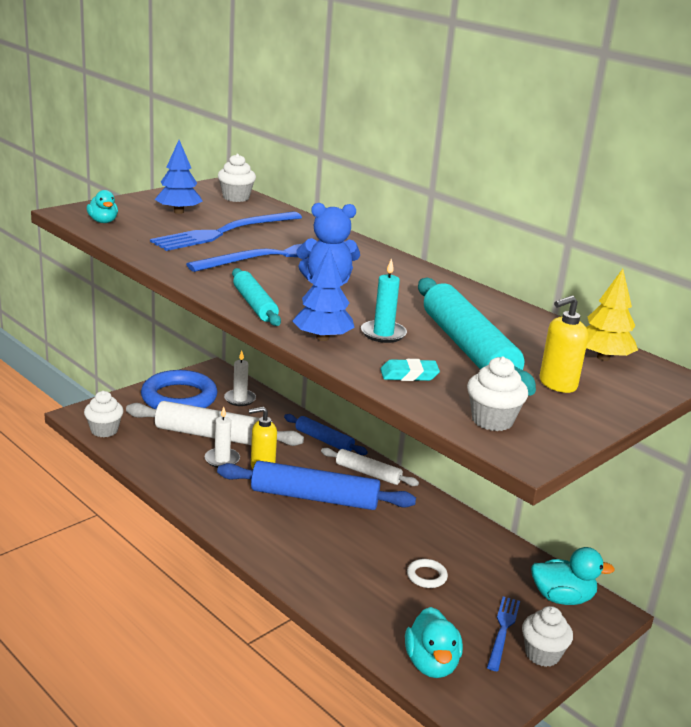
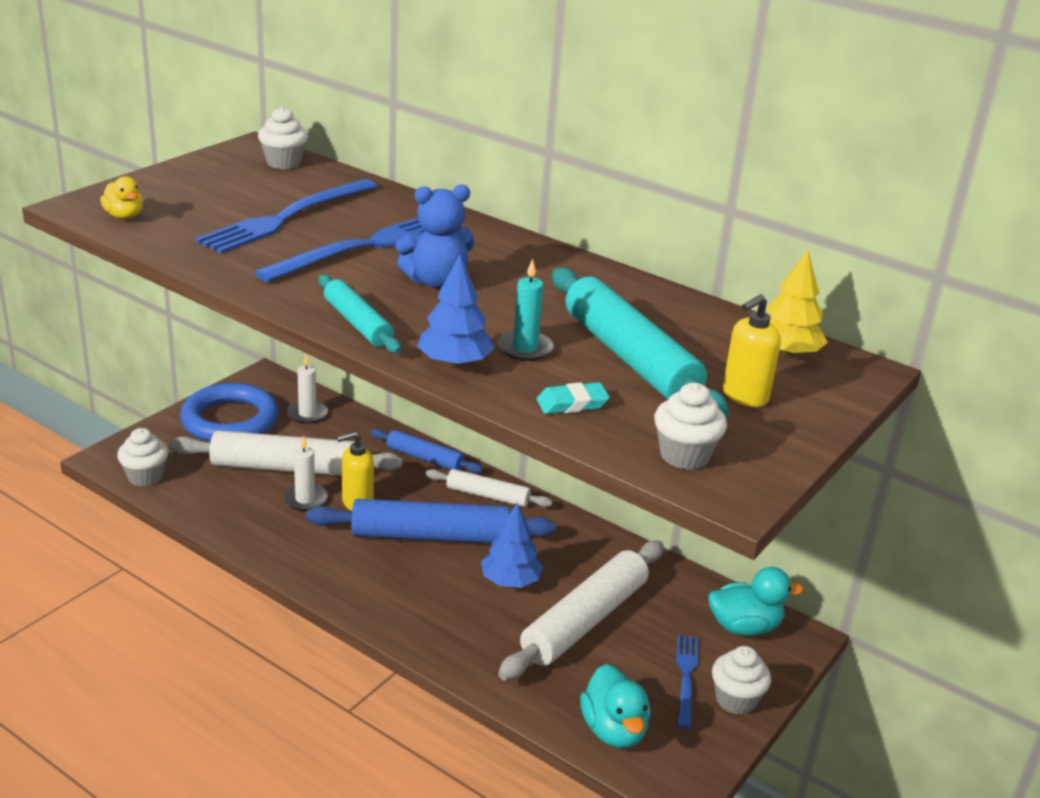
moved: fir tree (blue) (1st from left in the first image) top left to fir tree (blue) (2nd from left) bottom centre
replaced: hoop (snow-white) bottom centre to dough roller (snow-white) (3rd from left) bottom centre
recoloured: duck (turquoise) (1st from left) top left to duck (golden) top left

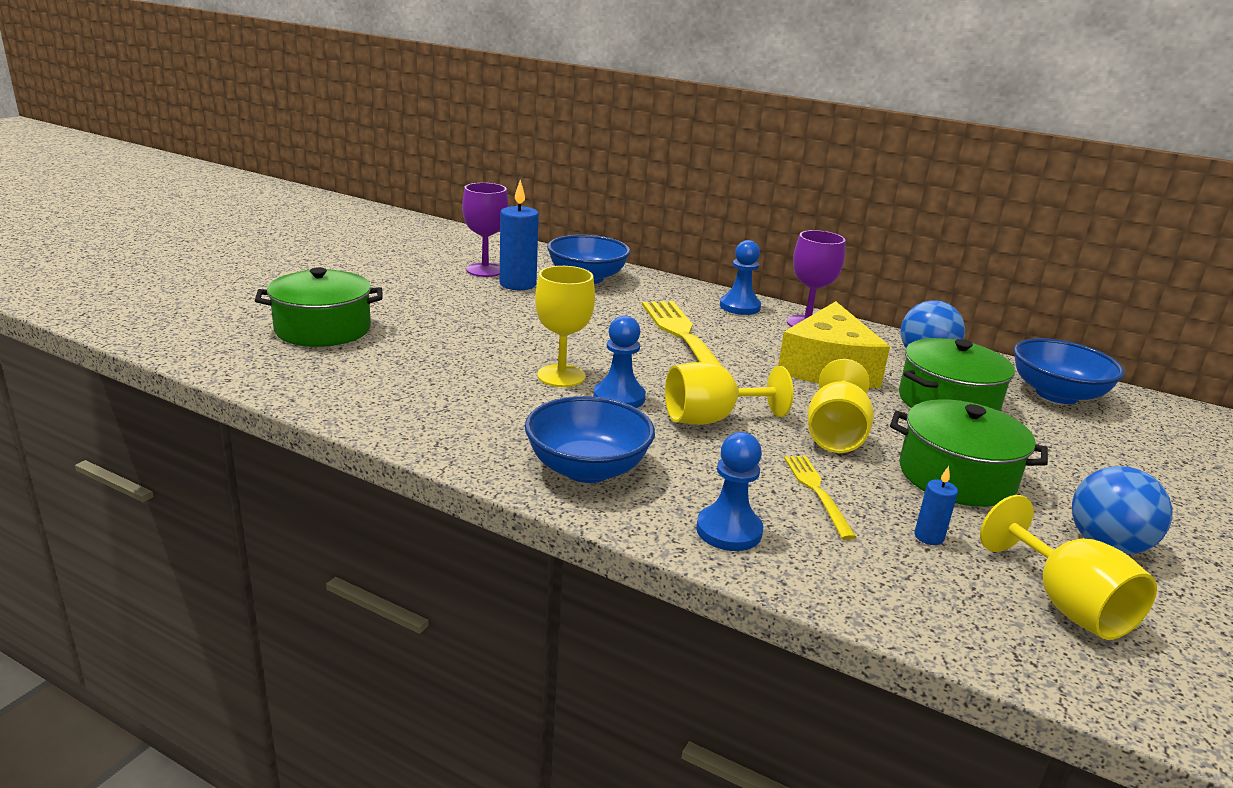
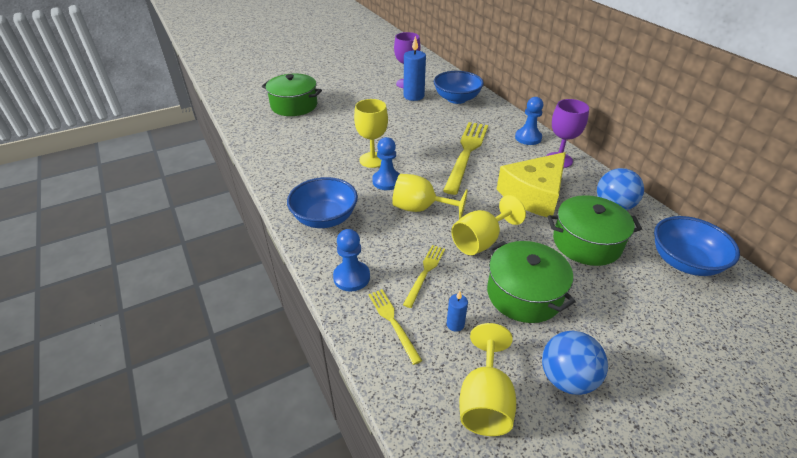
added: fork (golden) (1st from left) bottom centre

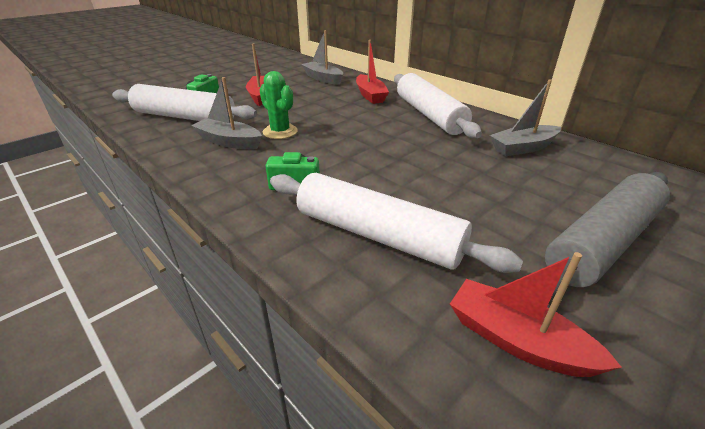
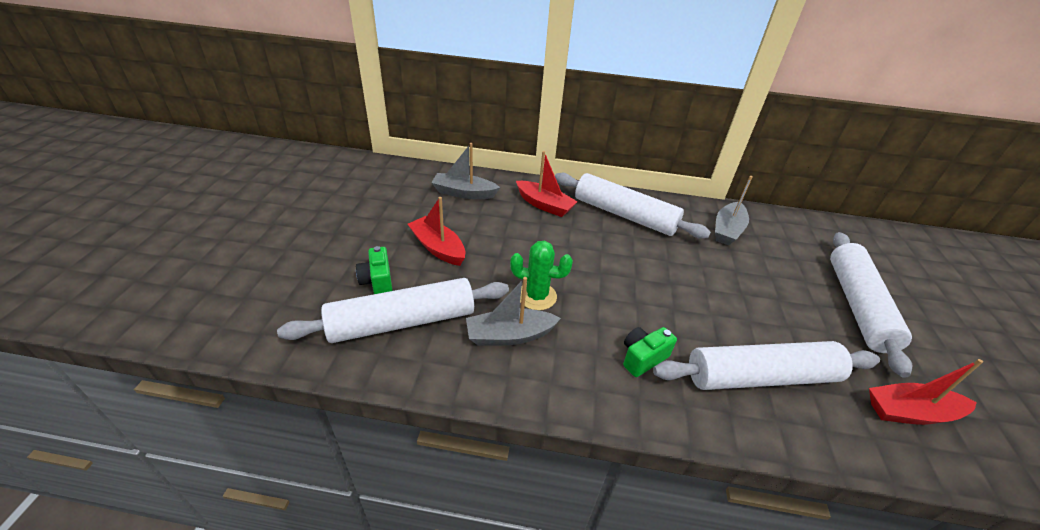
recoloured: dough roller (ash-grey) middle right to dough roller (snow-white) (4th from left) middle right

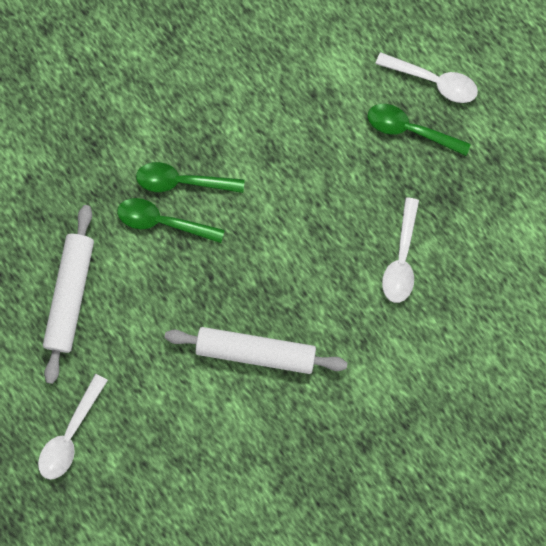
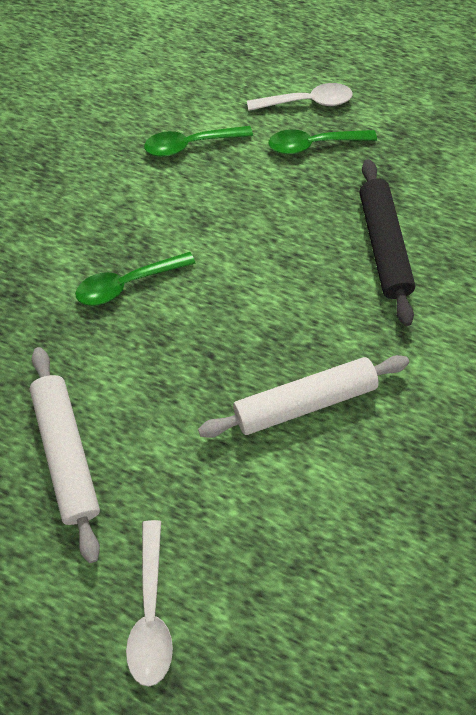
moved: spoon (green) (1st from left in the first image) middle left to spoon (green) (2nd from left) top centre
replaced: spoon (snow-white) (2nd from left) middle right to dough roller (jet-black) middle right

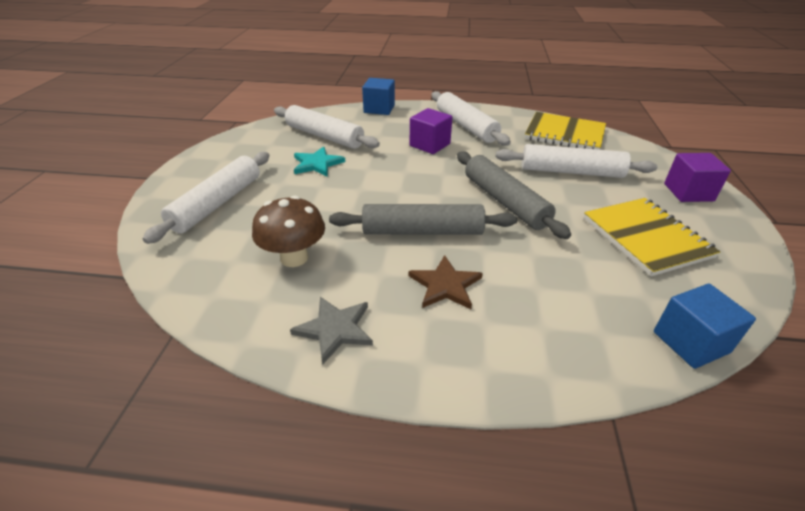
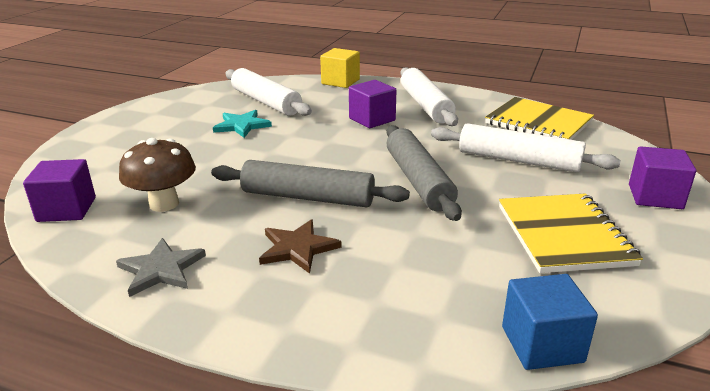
removed: dough roller (snow-white) (1st from left) middle left
added: solid cube (violet) (1st from left) middle left
recoloured: solid cube (blue) (1st from left) top centre to solid cube (golden) top centre

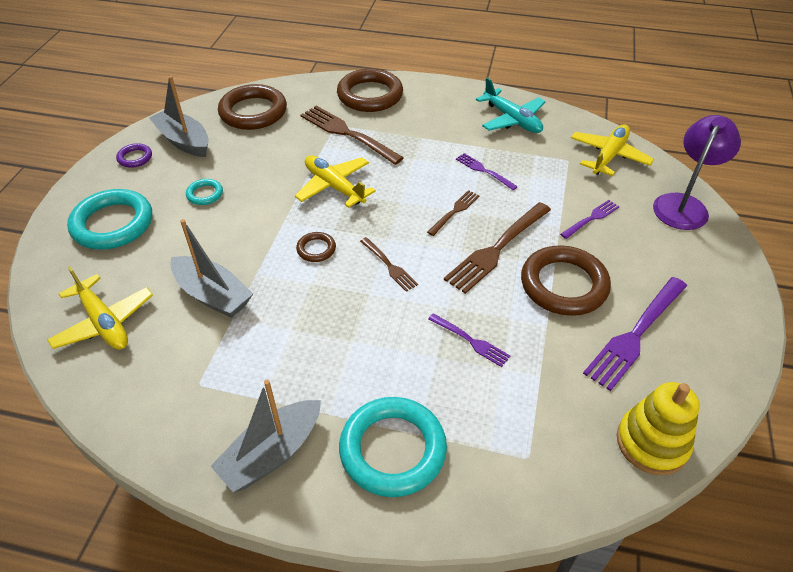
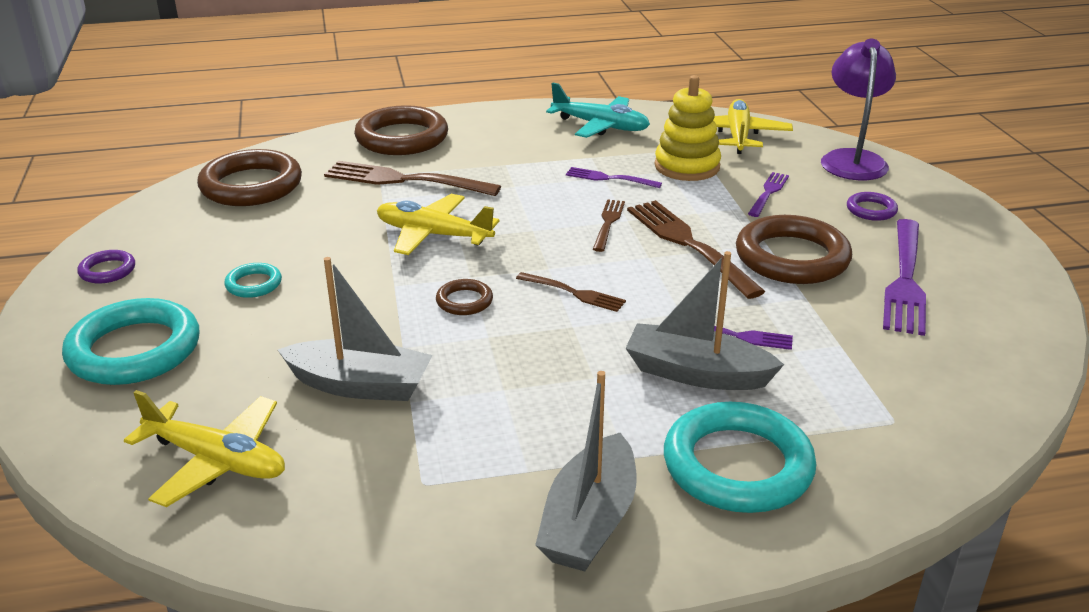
added: hoop (violet) (2nd from left) middle right
moved: sailboat (ash-grey) (1st from left in the first image) top left to sailboat (ash-grey) (3rd from left) centre; stacking rings (golden) bottom right to top centre
turned: fork (russet) (4th from left) centre = centre 135 degrees clockwise

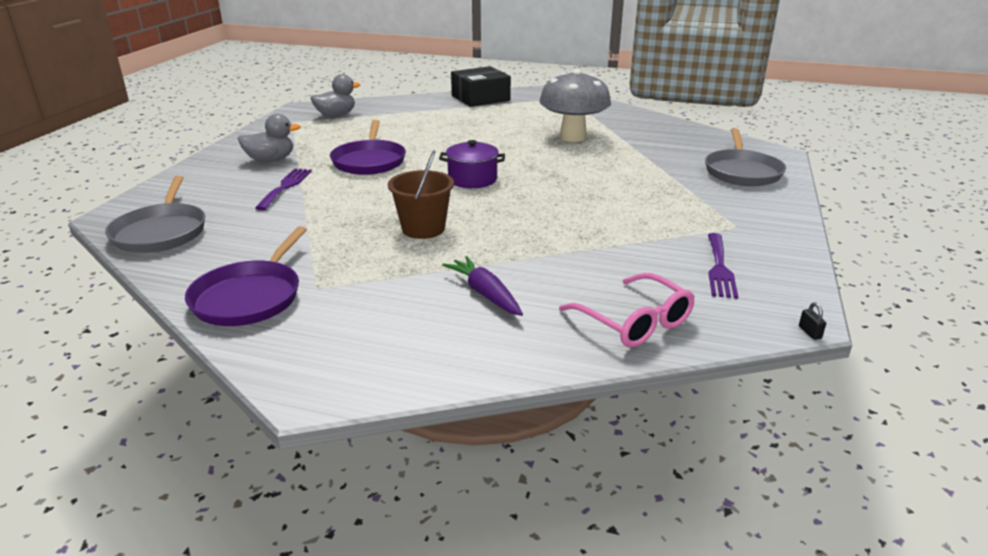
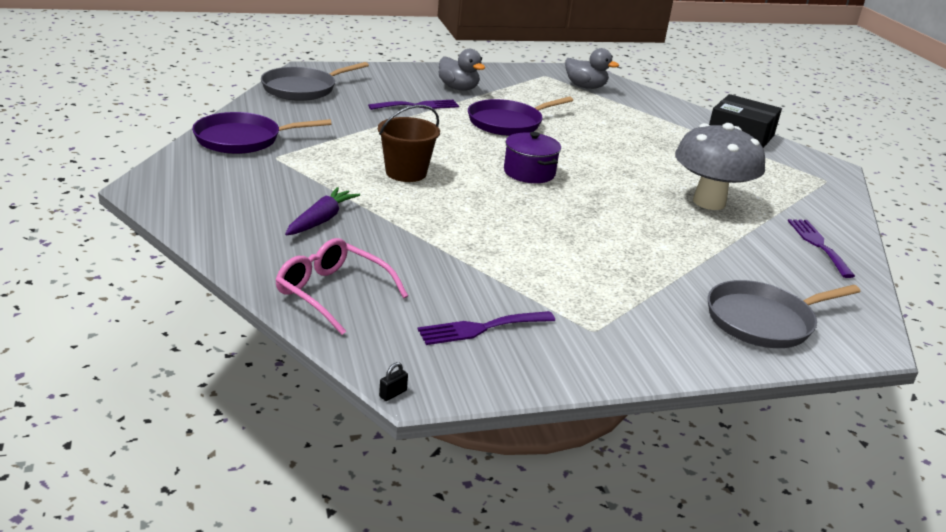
added: fork (violet) (3rd from left) middle right
turned: eyeglasses (rosy) centre = centre 105 degrees clockwise

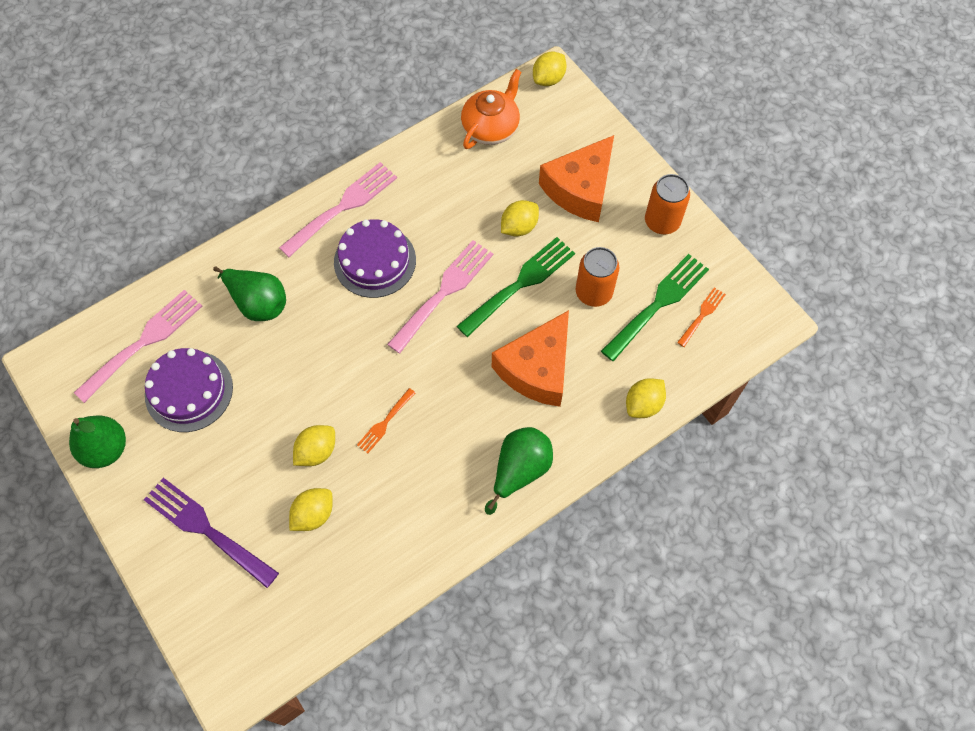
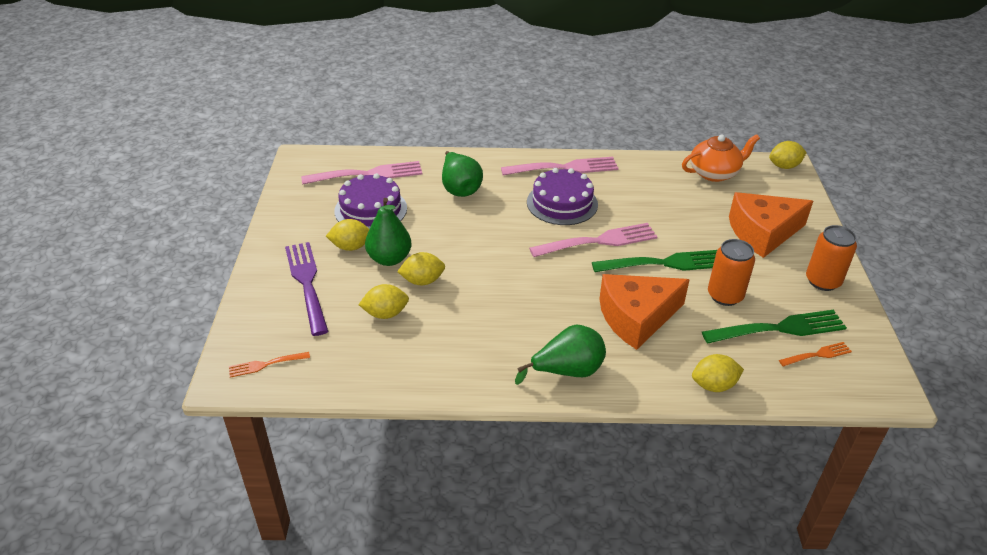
moved: pear fruit (green) (1st from left) middle left to centre; fork (orange-coloured) (1st from left) centre to middle left; citrus fruit (golden) (3rd from left in the first image) top centre to citrus fruit (golden) (1st from left) centre

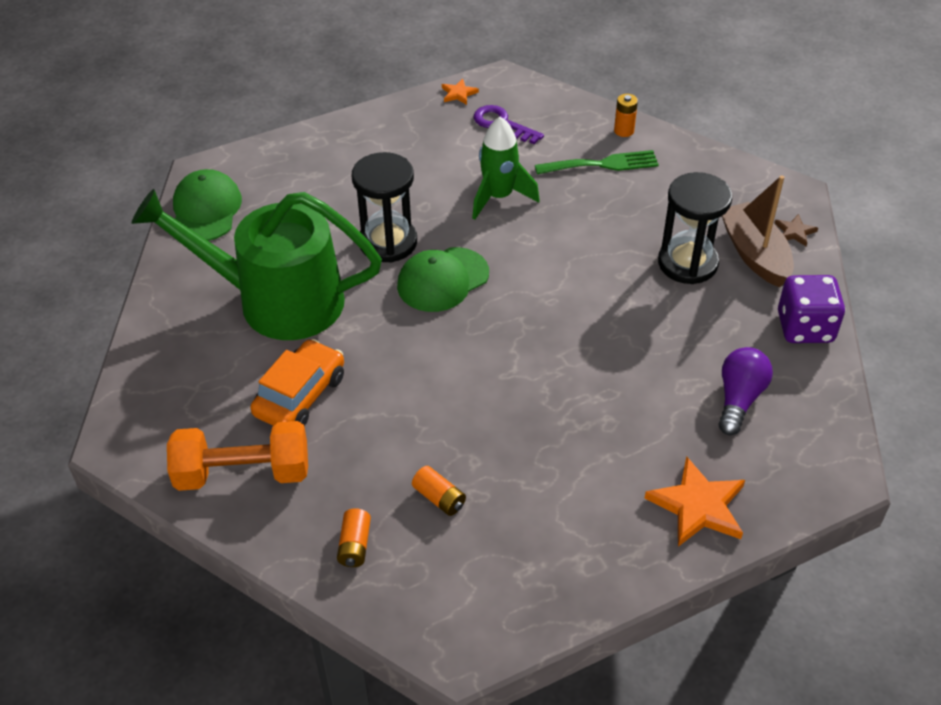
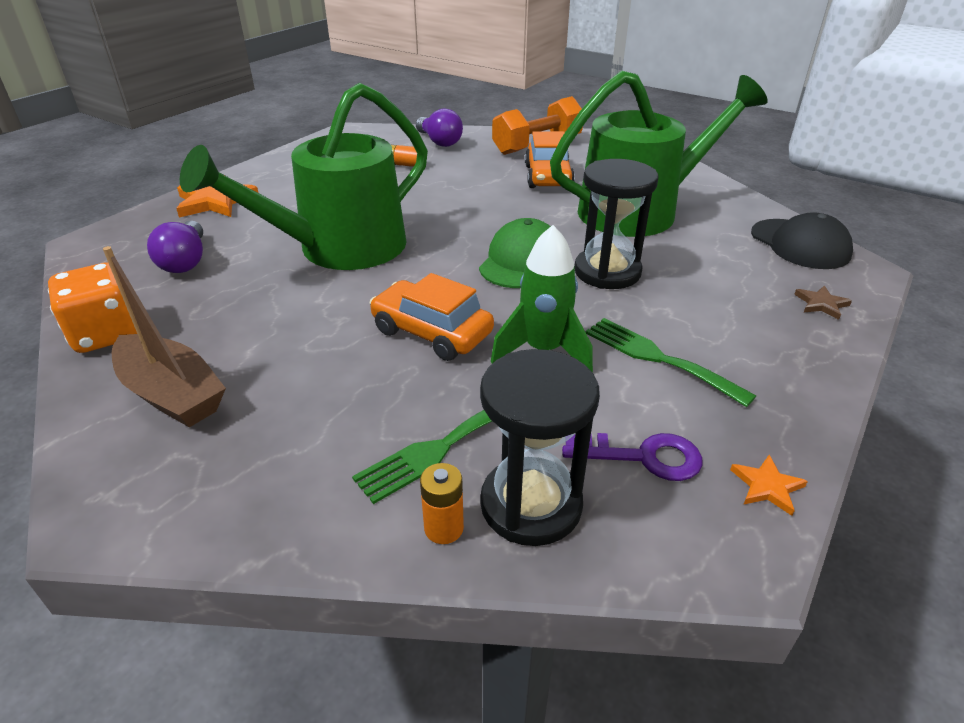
added: watering pot (green) (1st from left) top left; car (orange-coloured) (1st from left) centre; fork (green) (2nd from left) middle right
moved: hourglass (jet-black) (2nd from left in the first image) top right to hourglass (jet-black) (1st from left) centre; star (russet) top right to middle right
replaced: AA battery (orange-coloured) (1st from left) bottom centre to bulb (violet) (2nd from left) top centre
recoloured: baseball cap (green) (1st from left) top left to baseball cap (jet-black) top right; die (violet) middle right to die (orange-coloured) middle left

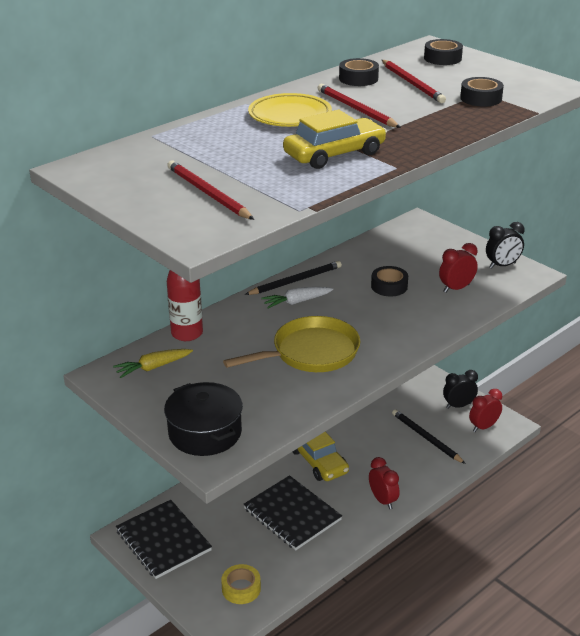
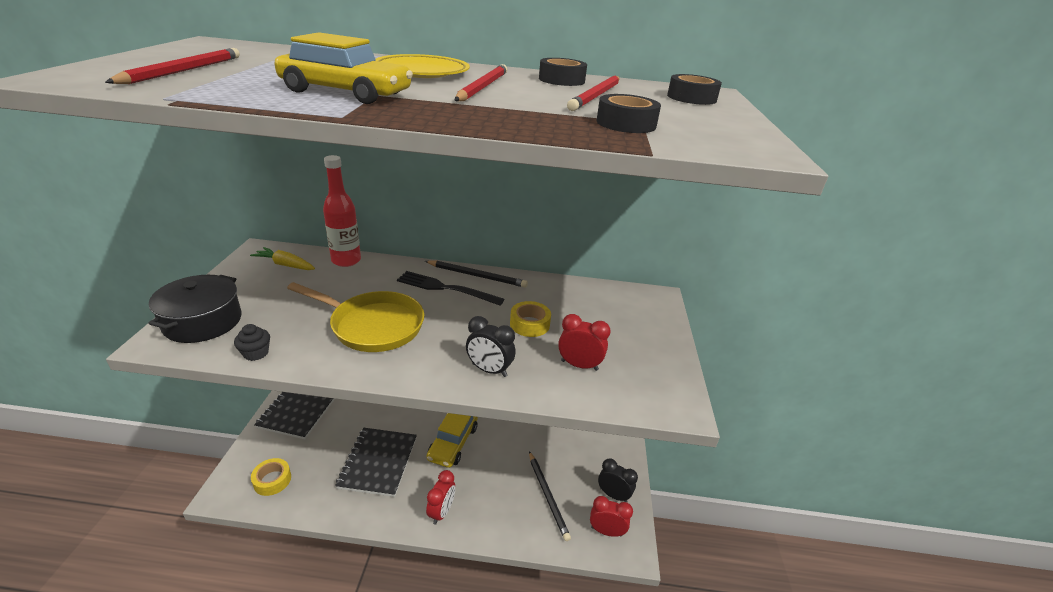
added: cupcake (jet-black) middle left
moved: alarm clock (jet-black) (2nd from left in the first image) middle right to alarm clock (jet-black) (1st from left) centre
replaced: root vegetable (snow-white) centre to fork (jet-black) centre
recoloured: roll of tape (jet-black) (2nd from left) middle right to roll of tape (golden) (2nd from left) centre
turned: lead pencil (jet-black) (2nd from left) bottom right = bottom centre 150 degrees clockwise

